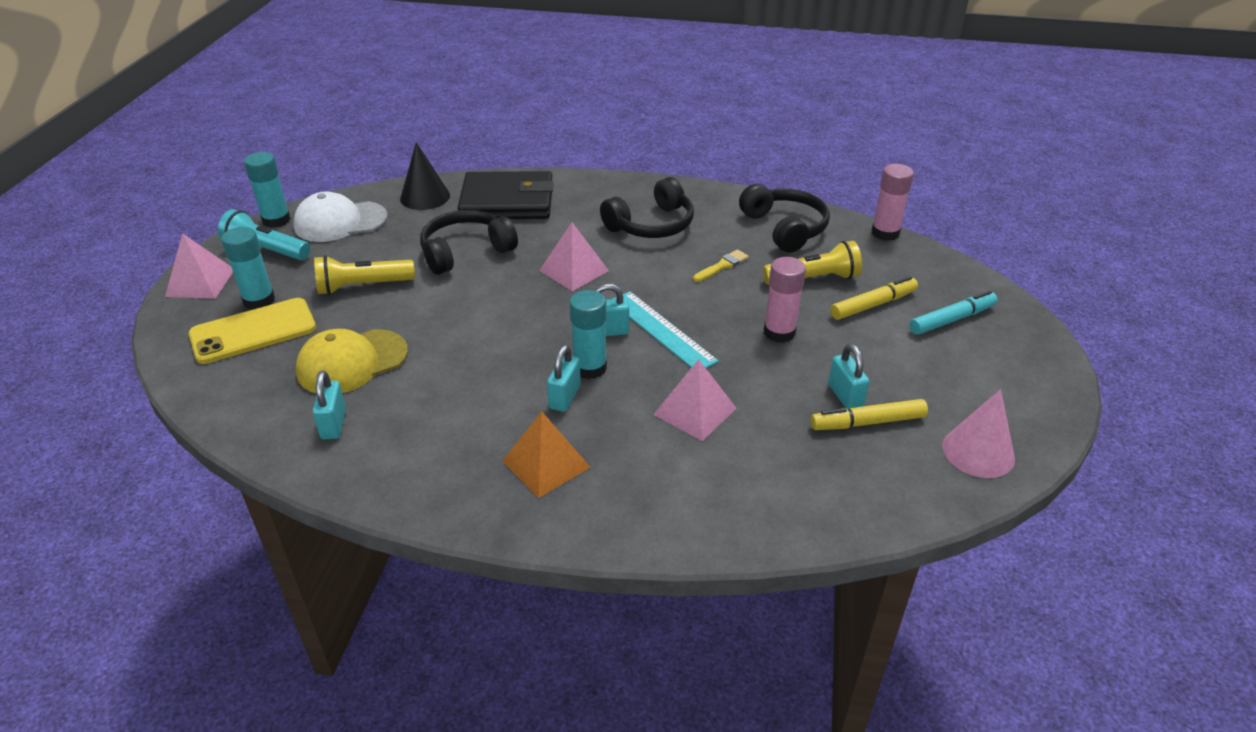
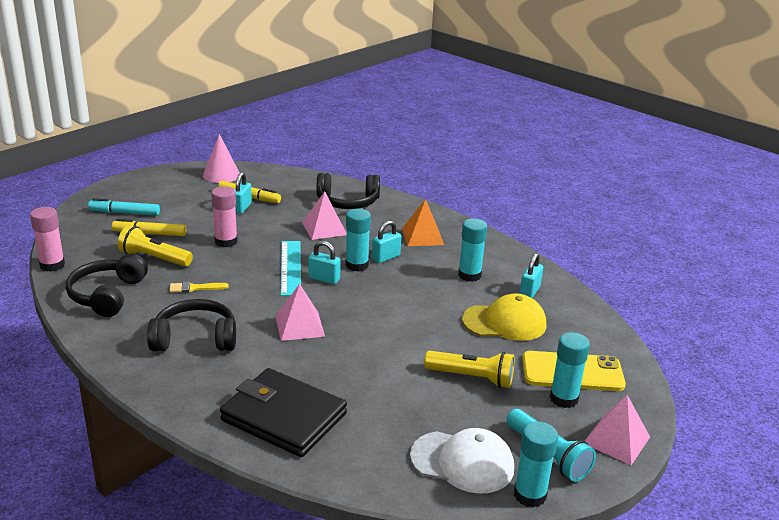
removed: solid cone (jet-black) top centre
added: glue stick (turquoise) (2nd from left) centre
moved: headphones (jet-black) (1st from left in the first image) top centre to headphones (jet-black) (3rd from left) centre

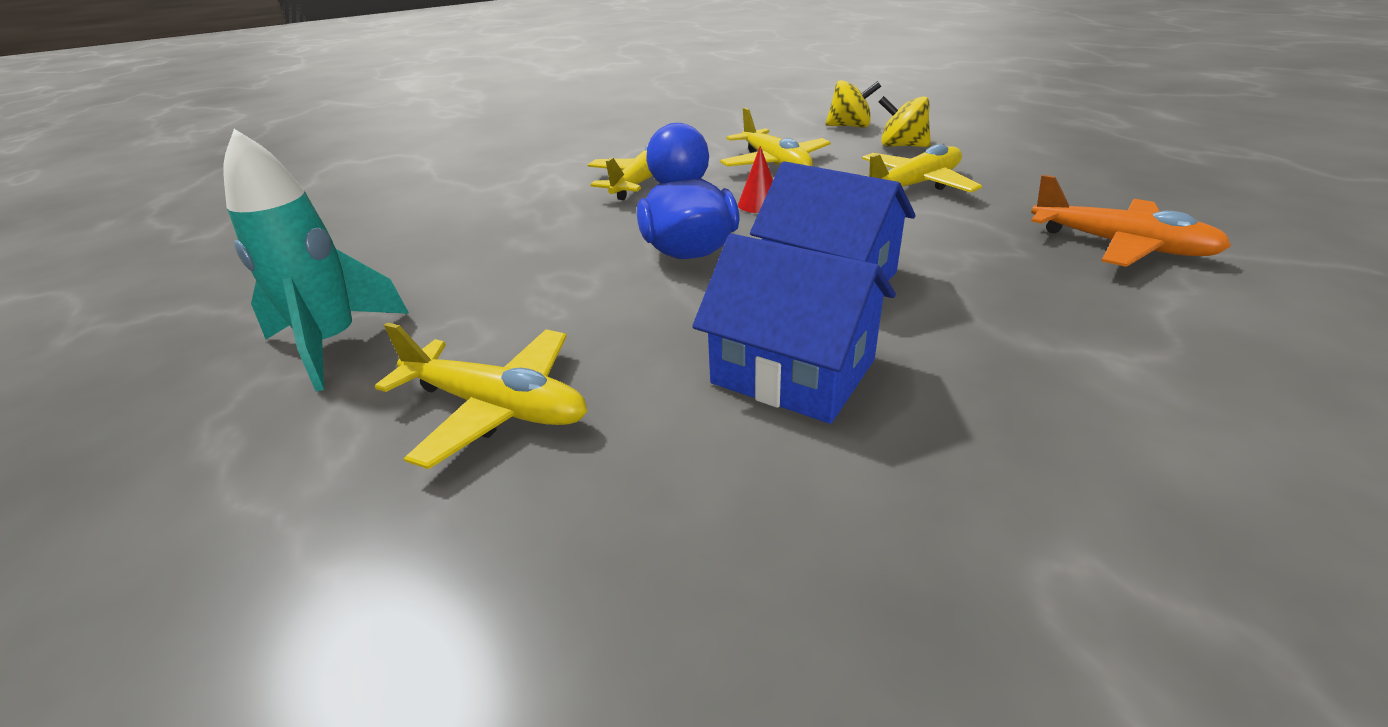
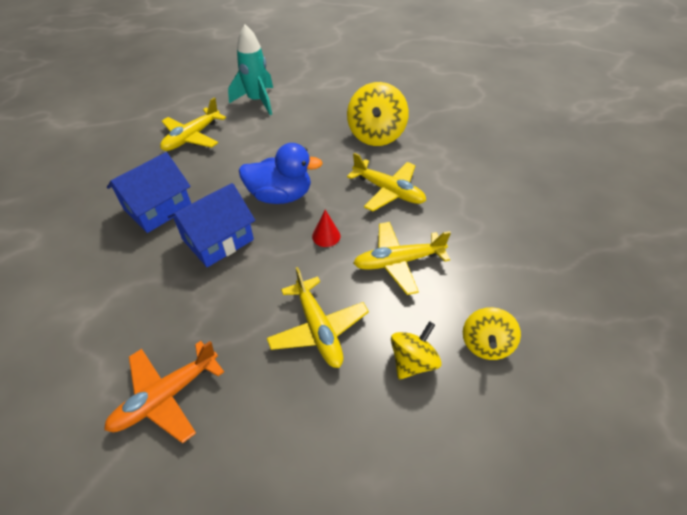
added: spinning top (golden) (1st from left) top centre

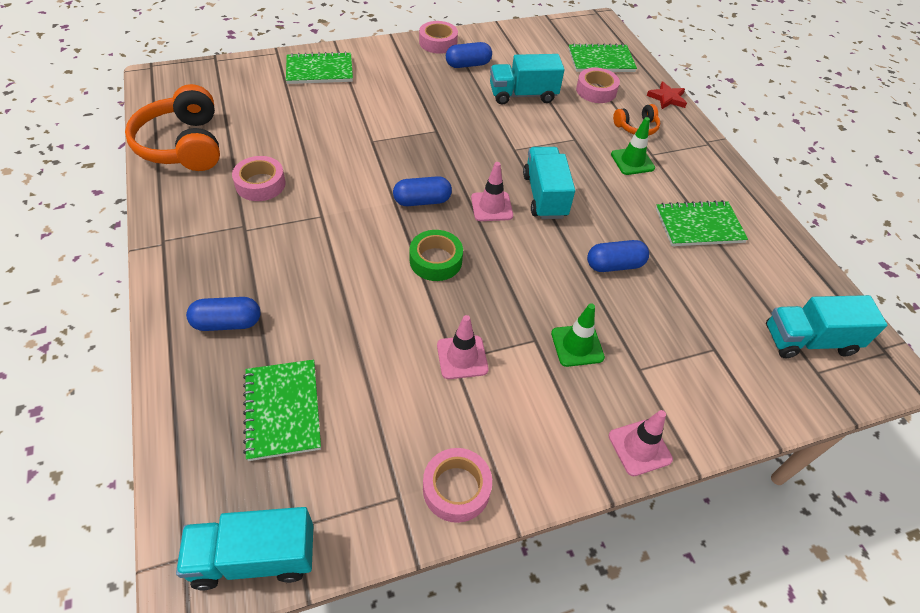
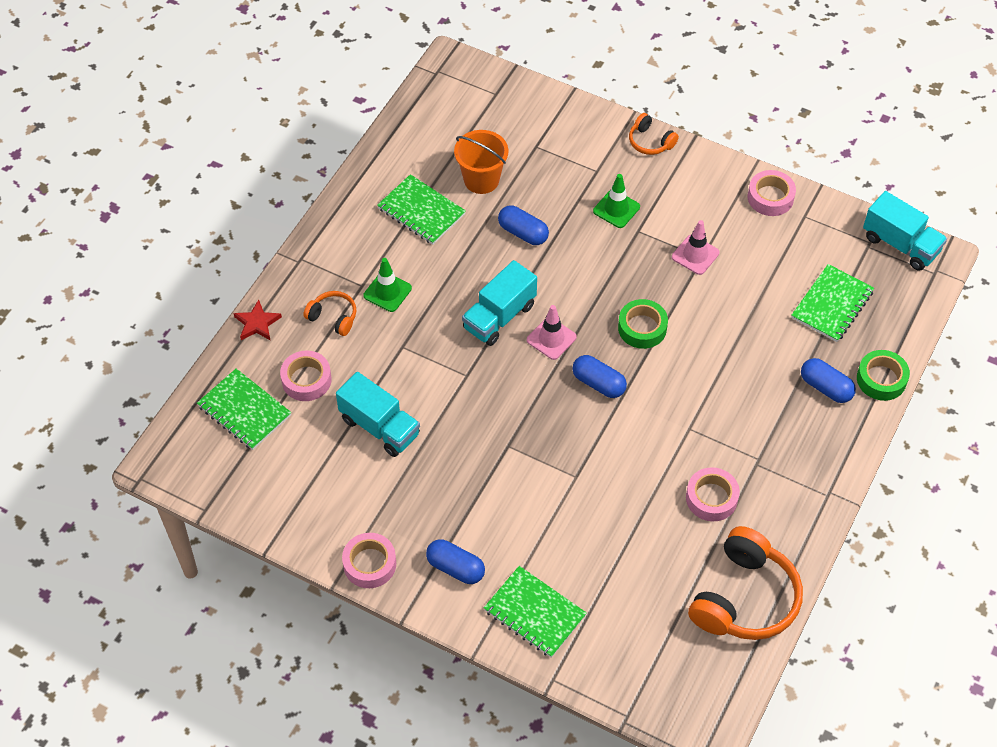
removed: truck (turquoise) (4th from left) middle right
added: bucket (orange-coloured) top centre; roll of tape (green) (2nd from left) middle right
moved: pill shape (blue) (3rd from left in the first image) top centre to pill shape (blue) (1st from left) bottom centre
replaced: traffic cone (rosy) (3rd from left) bottom right to headphones (orange-coloured) (2nd from left) top centre

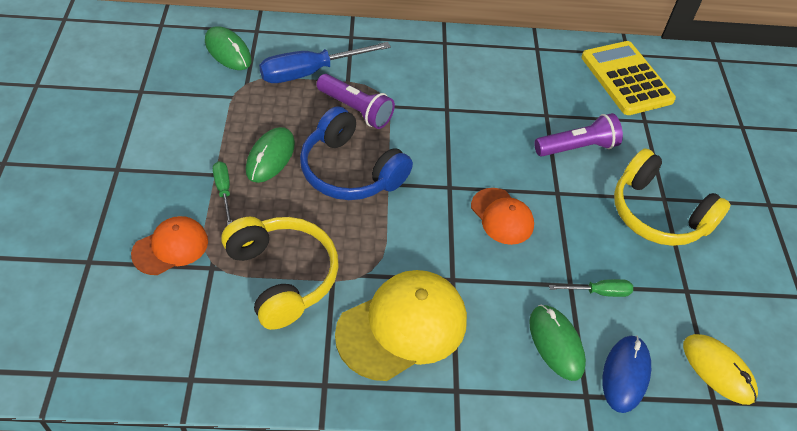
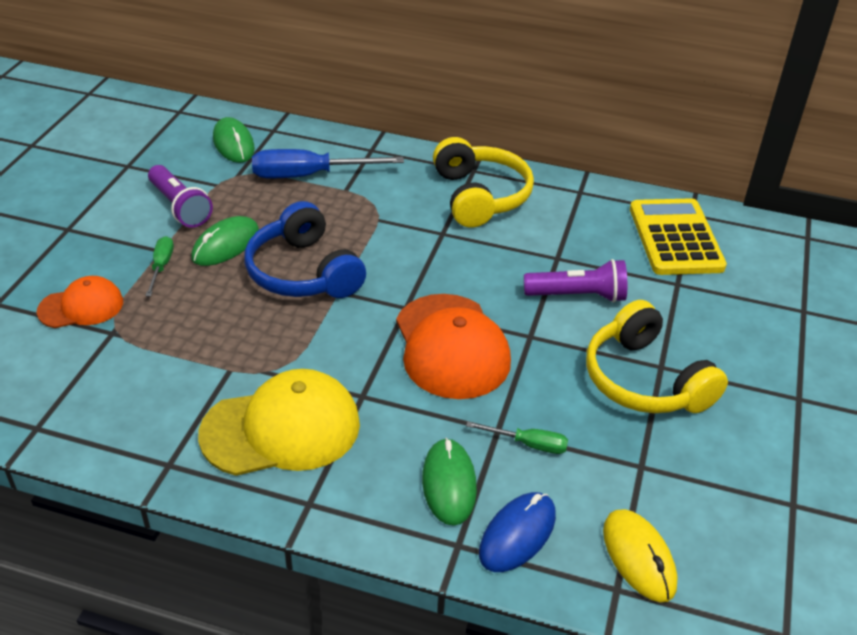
moved: headphones (golden) (1st from left) centre to top centre; pocket torch (violet) (1st from left) top centre to top left
resized: baseball cap (orange-coloured) (2nd from left) centre = centre x1.72

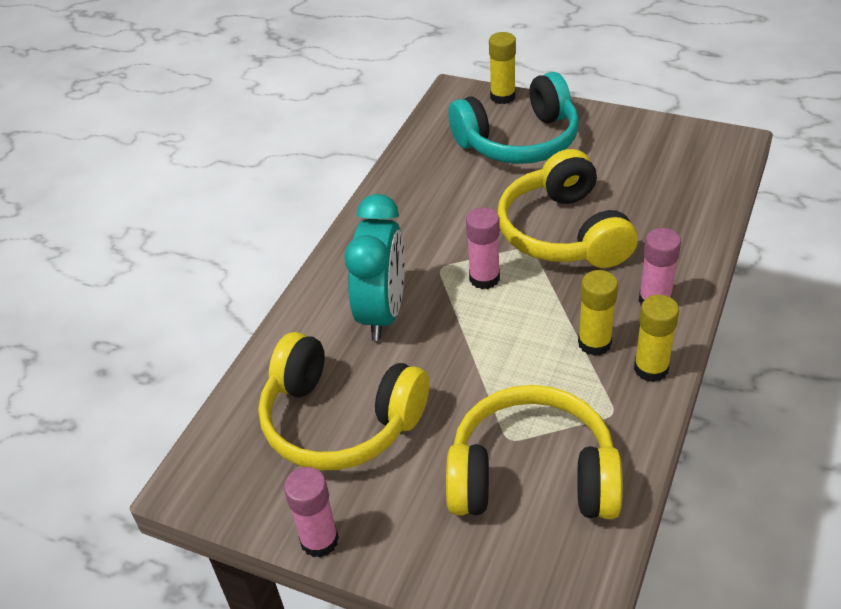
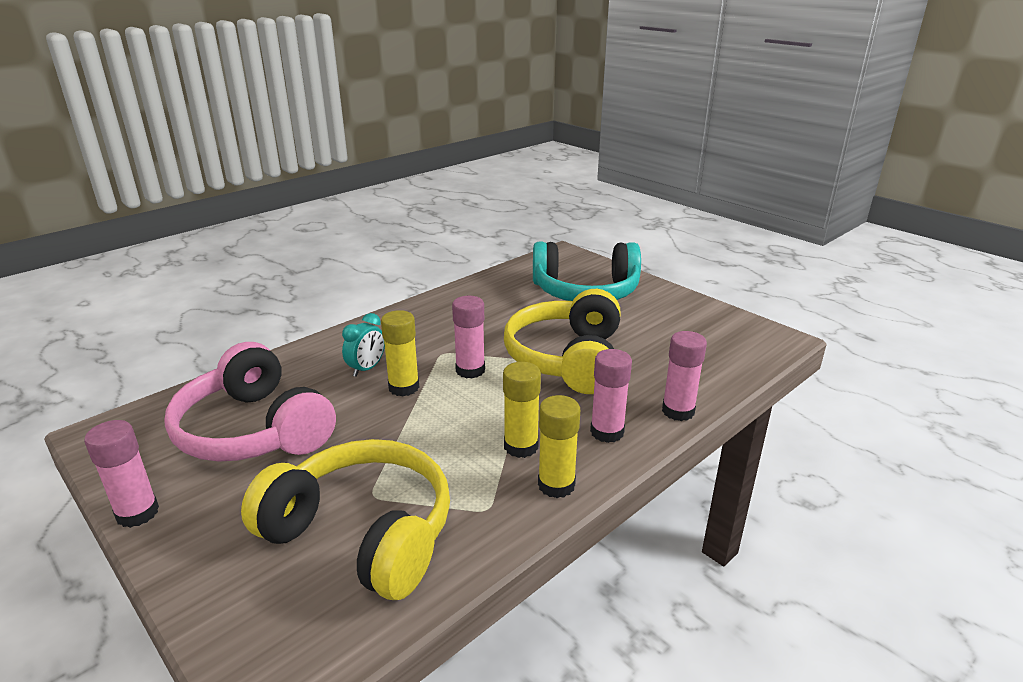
added: glue stick (rosy) (4th from left) middle right
moved: glue stick (golden) (1st from left) top centre to centre
recoloured: headphones (golden) (1st from left) centre to headphones (rosy) middle left
resized: alarm clock (turquoise) centre = centre x0.49

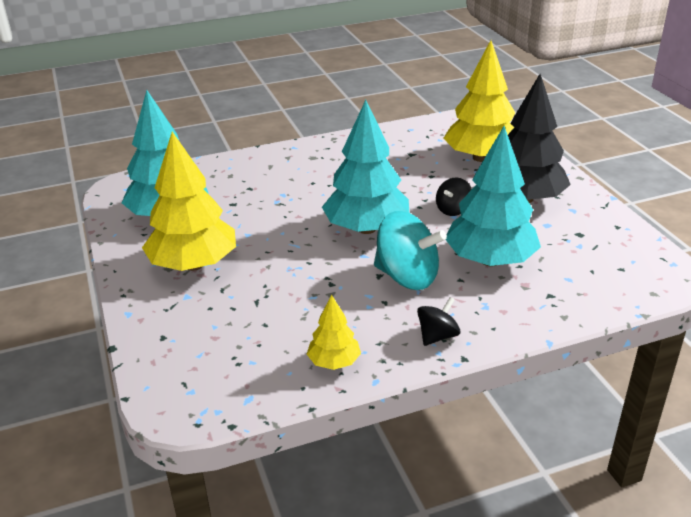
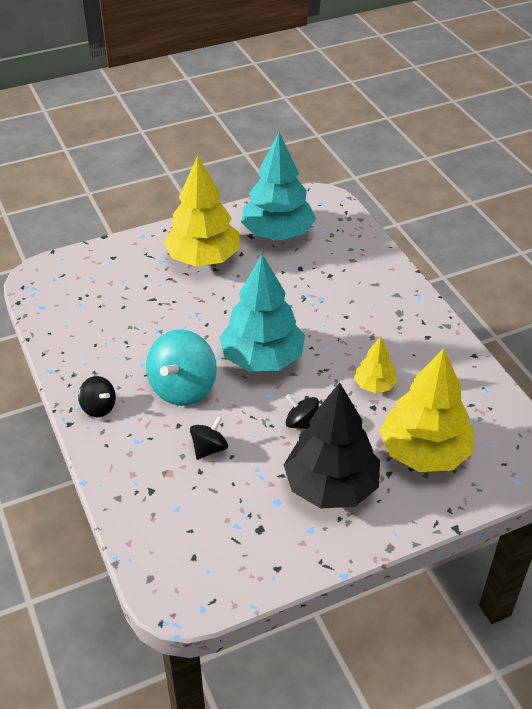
moved: fir tree (golden) (2nd from left) centre to middle right
replaced: fir tree (turquoise) (3rd from left) middle right to spinning top (jet-black) (2nd from left) centre

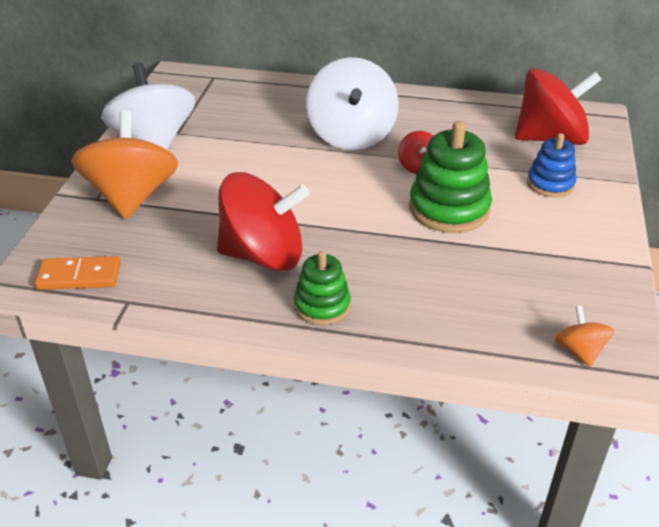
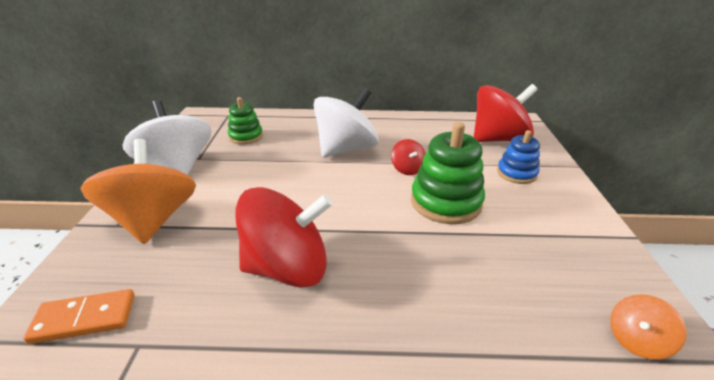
moved: stacking rings (green) (1st from left) centre to top centre
turned: spinning top (snow-white) (2nd from left) top centre = top centre 120 degrees counterclockwise; spinning top (orange-coloured) (2nd from left) middle right = bottom right 105 degrees counterclockwise

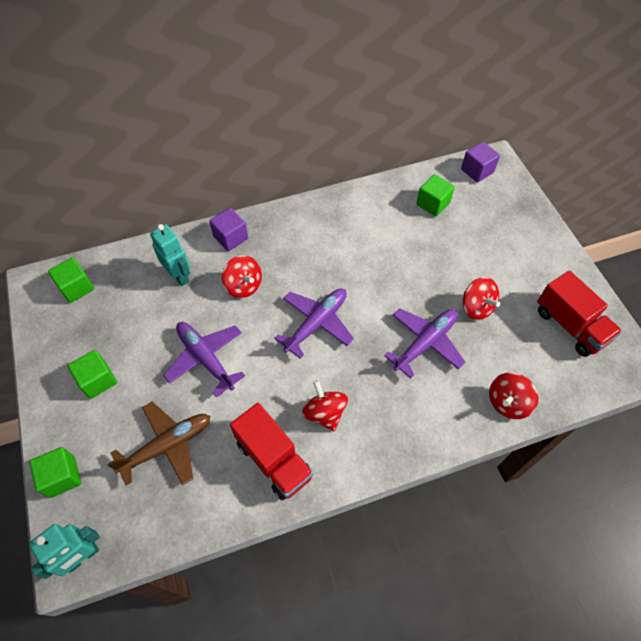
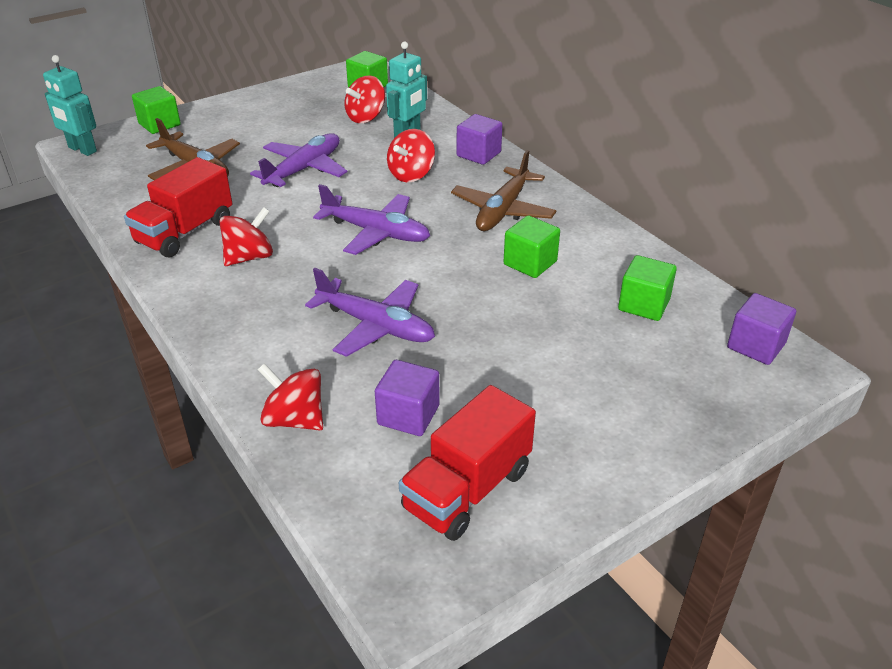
added: solid cube (violet) (1st from left) centre; plane (russet) (2nd from left) top centre
moved: solid cube (green) (3rd from left) middle left to centre; spinning top (crimson) (3rd from left) middle right to top centre

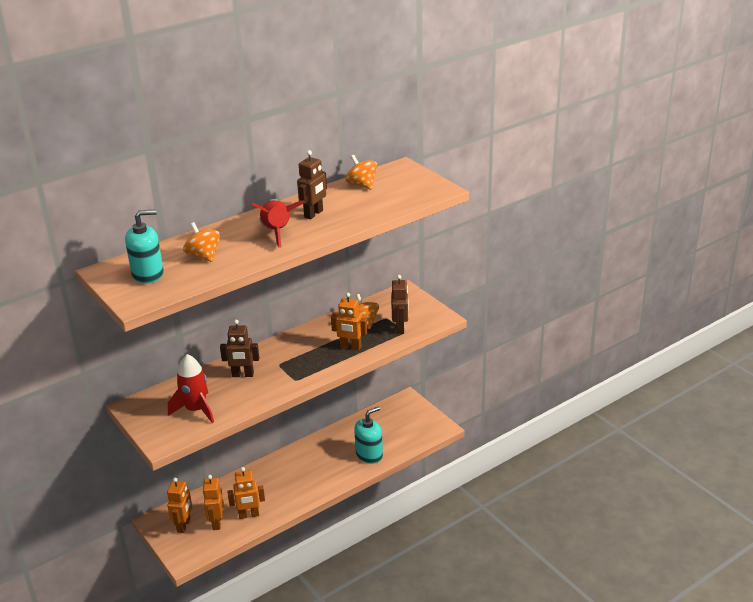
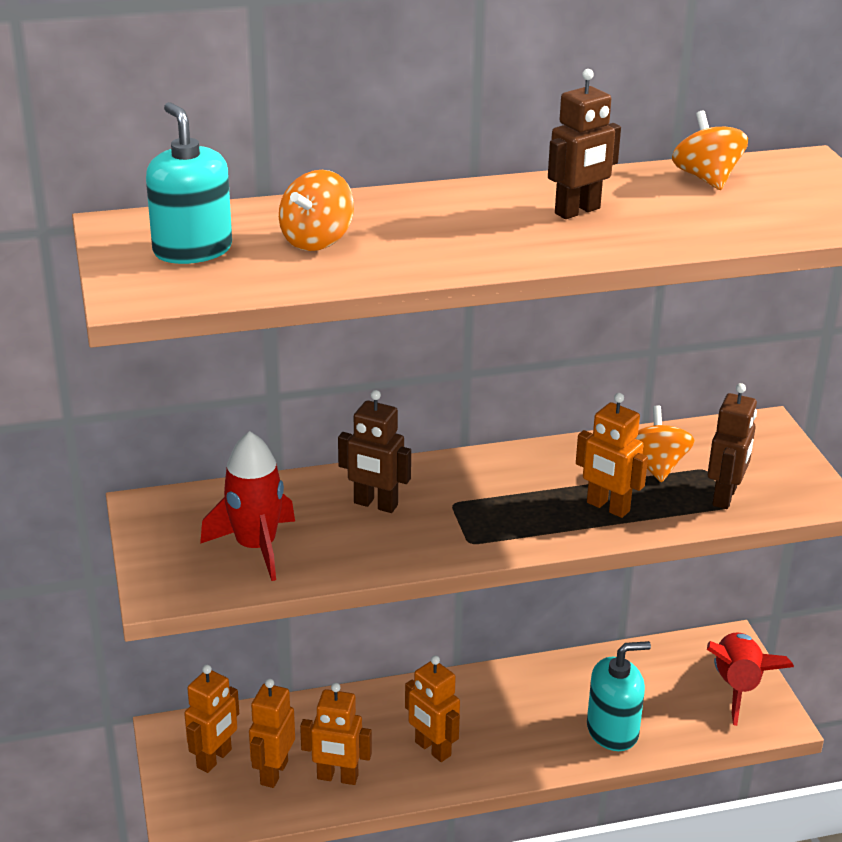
added: toy robot (orange-coloured) (4th from left) bottom centre
moved: rocket (crimson) (2nd from left) centre to bottom right
turned: soap dispenser (turquoise) (1st from left) middle left = top left 120 degrees counterclockwise; spinning top (orange-coloured) (1st from left) middle left = top centre 135 degrees counterclockwise

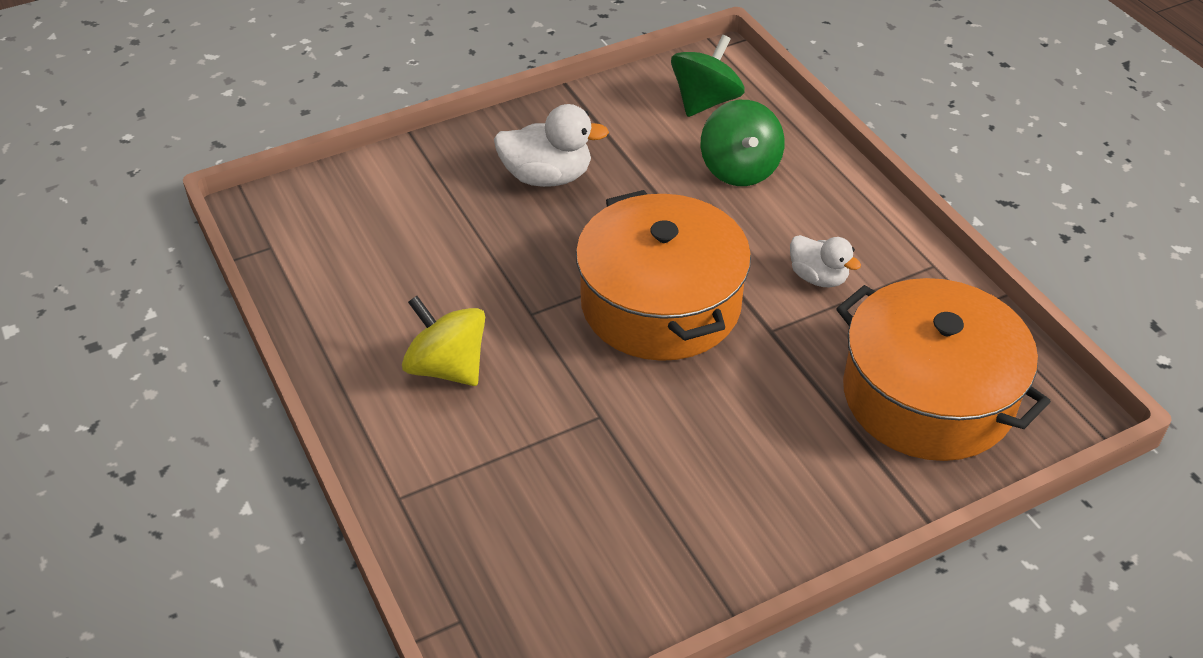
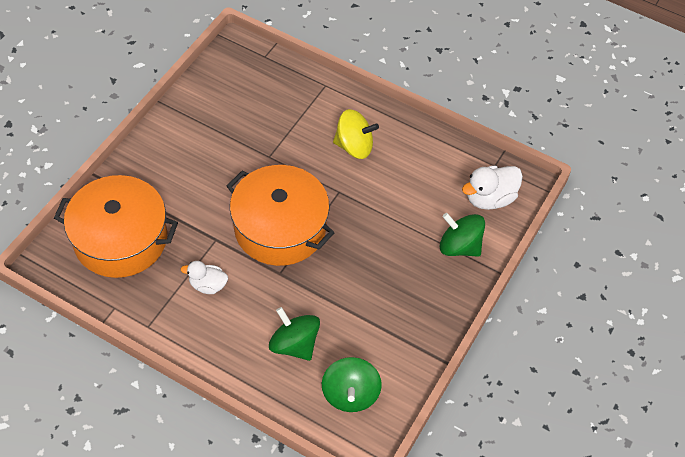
added: spinning top (green) (3rd from left) middle right
moved: duck (snow-white) (1st from left in the first image) top centre to duck (snow-white) (2nd from left) middle right

